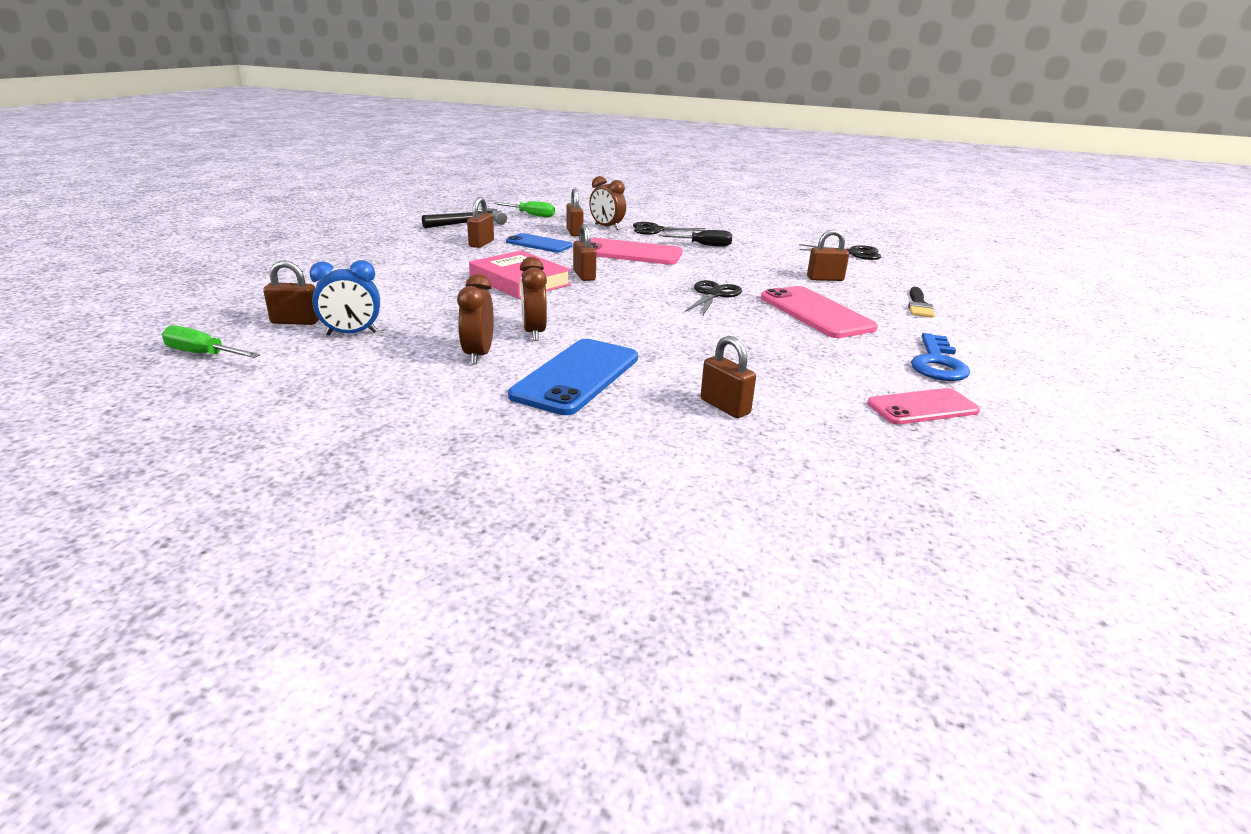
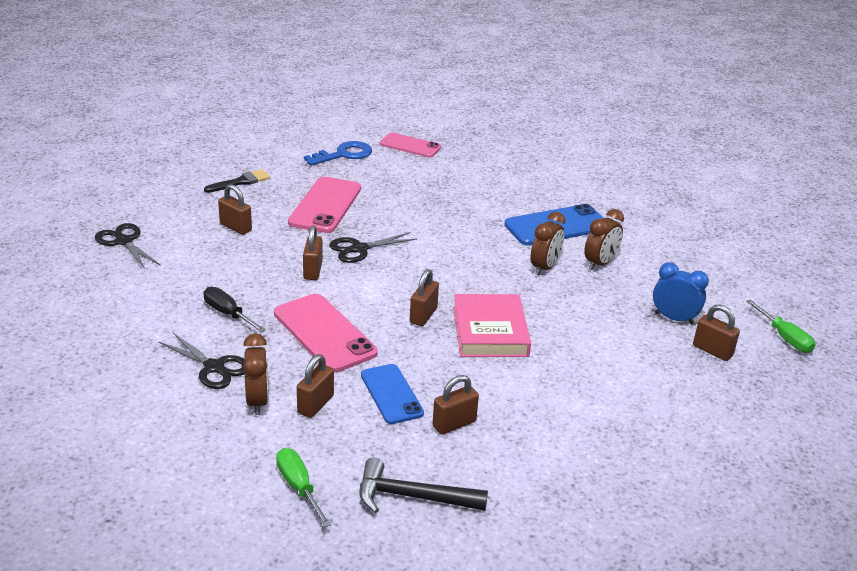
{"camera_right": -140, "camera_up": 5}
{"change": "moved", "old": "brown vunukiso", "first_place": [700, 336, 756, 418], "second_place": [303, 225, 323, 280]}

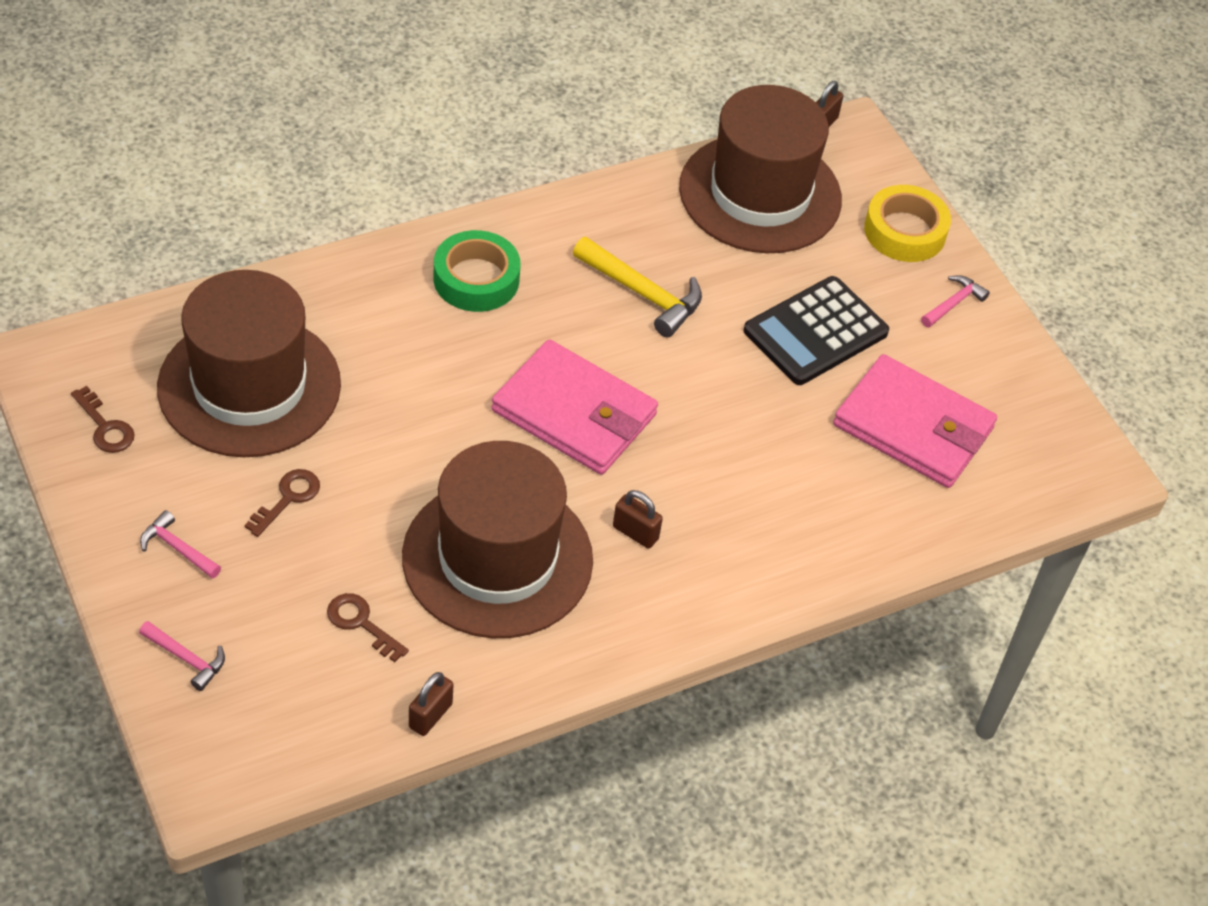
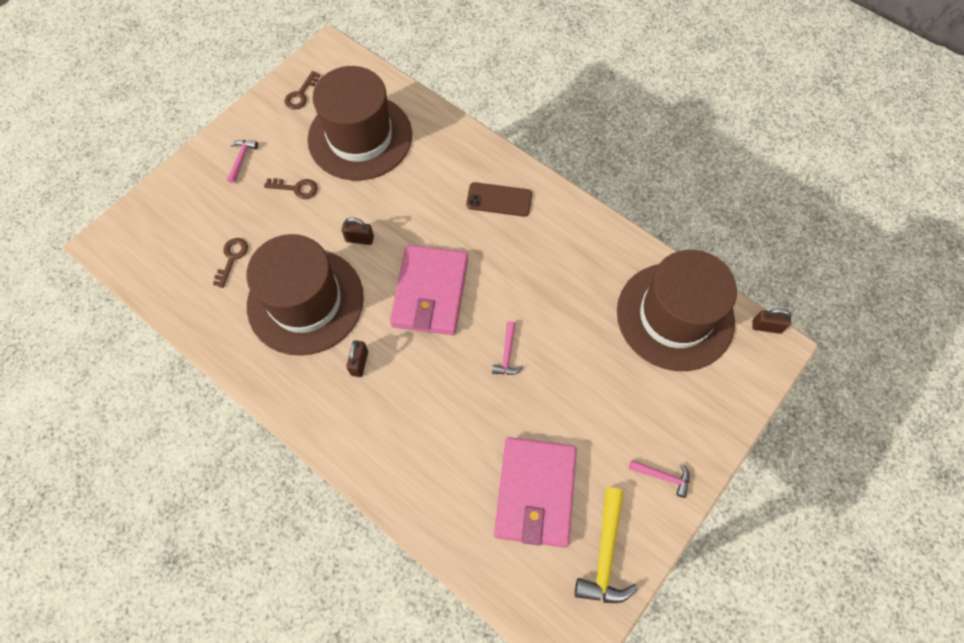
{"camera_right": 70, "camera_up": 15}
{"change": "moved", "old": "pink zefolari", "first_place": [139, 621, 225, 691], "second_place": [492, 321, 523, 375]}
{"change": "moved", "old": "brown vunukiso", "first_place": [409, 672, 454, 736], "second_place": [342, 218, 374, 245]}
{"change": "replaced", "old": "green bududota", "new": "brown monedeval", "first_place": [433, 230, 521, 312], "second_place": [466, 182, 532, 217]}
{"change": "moved", "old": "yellow zefolari", "first_place": [573, 237, 702, 337], "second_place": [575, 487, 638, 603]}
{"change": "removed", "old": "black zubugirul", "first_place": [744, 276, 889, 385]}
{"change": "removed", "old": "yellow bududota", "first_place": [864, 185, 951, 262]}

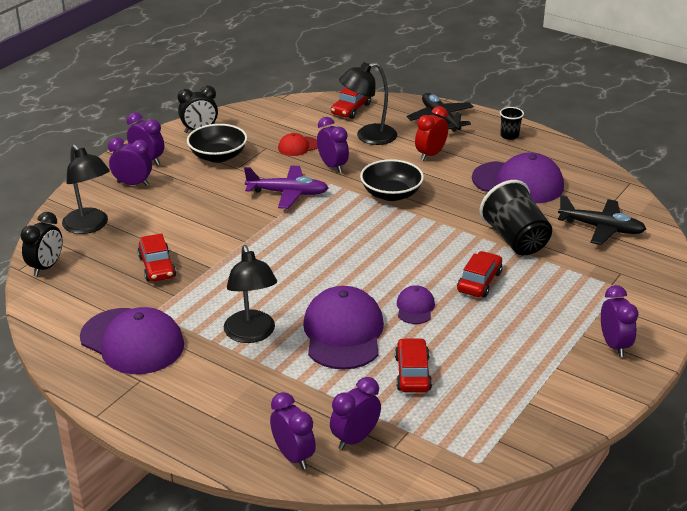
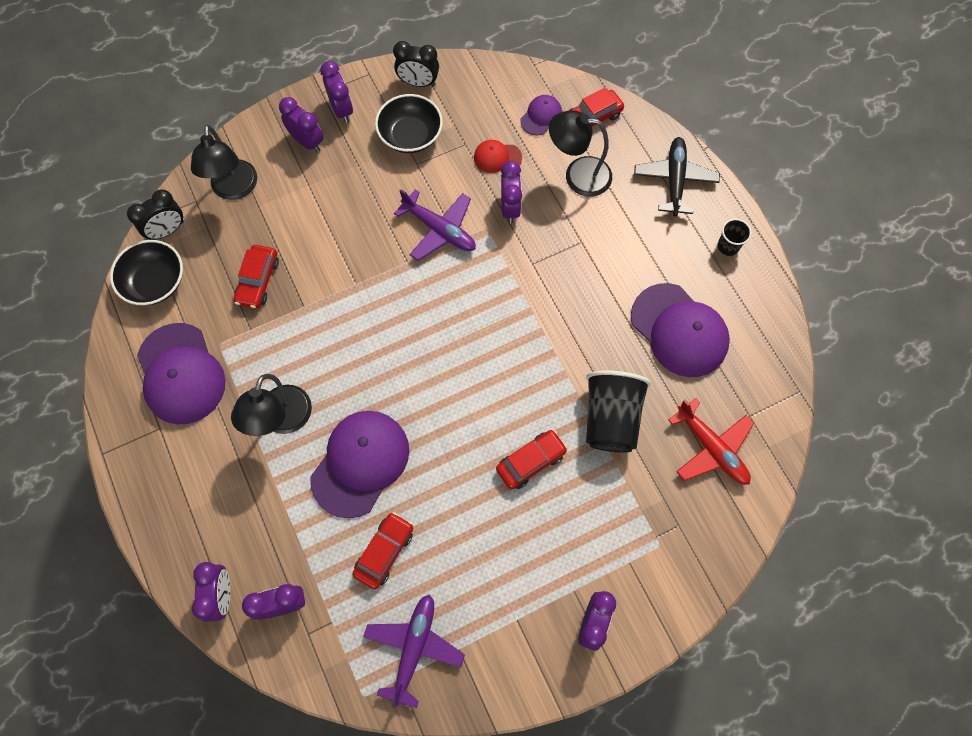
{"camera_right": 30, "camera_up": 35}
{"change": "moved", "old": "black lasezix", "first_place": [360, 159, 424, 201], "second_place": [110, 240, 183, 305]}
{"change": "moved", "old": "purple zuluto", "first_place": [397, 285, 435, 324], "second_place": [520, 95, 562, 135]}
{"change": "removed", "old": "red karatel", "first_place": [415, 106, 448, 161]}
{"change": "recoloured", "old": "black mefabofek", "new": "red mefabofek", "first_place": [558, 195, 646, 245], "second_place": [668, 398, 754, 485]}
{"change": "added", "new": "purple mefabofek", "second_place": [363, 594, 465, 708]}

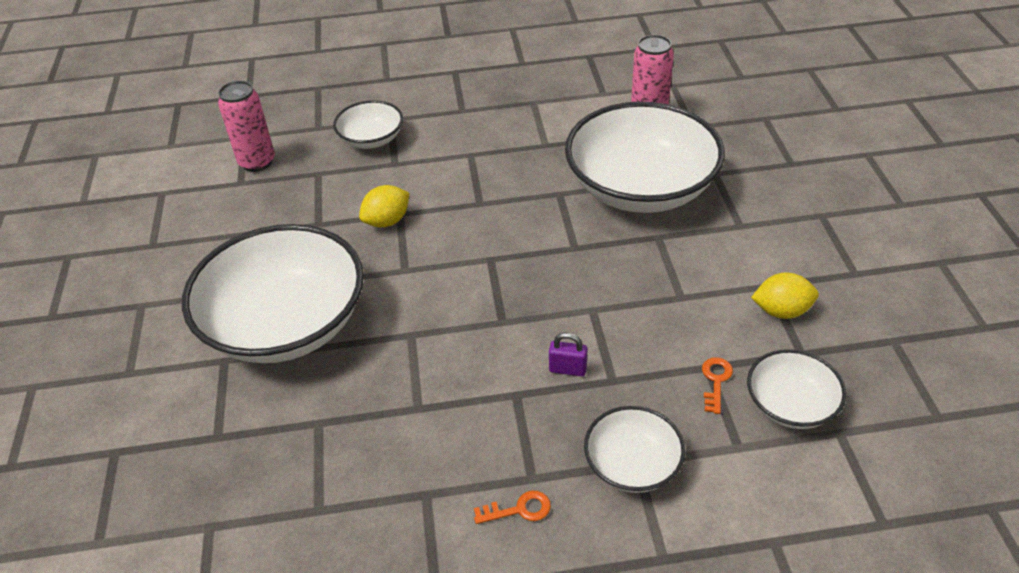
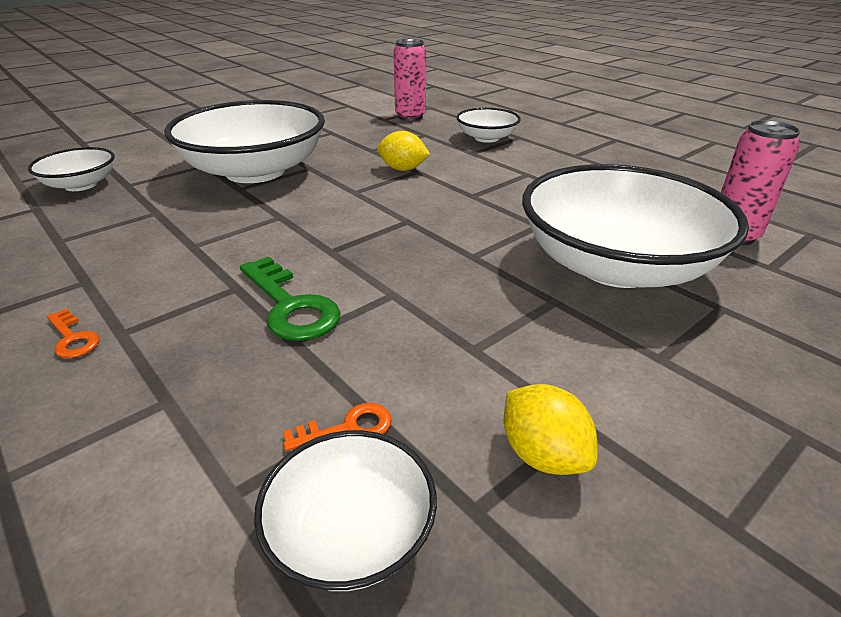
{"camera_right": 55, "camera_up": -10}
{"change": "replaced", "old": "purple vunukiso", "new": "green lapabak", "first_place": [549, 332, 587, 376], "second_place": [240, 257, 341, 341]}
{"change": "moved", "old": "white lasezix", "first_place": [584, 406, 685, 493], "second_place": [28, 147, 115, 191]}

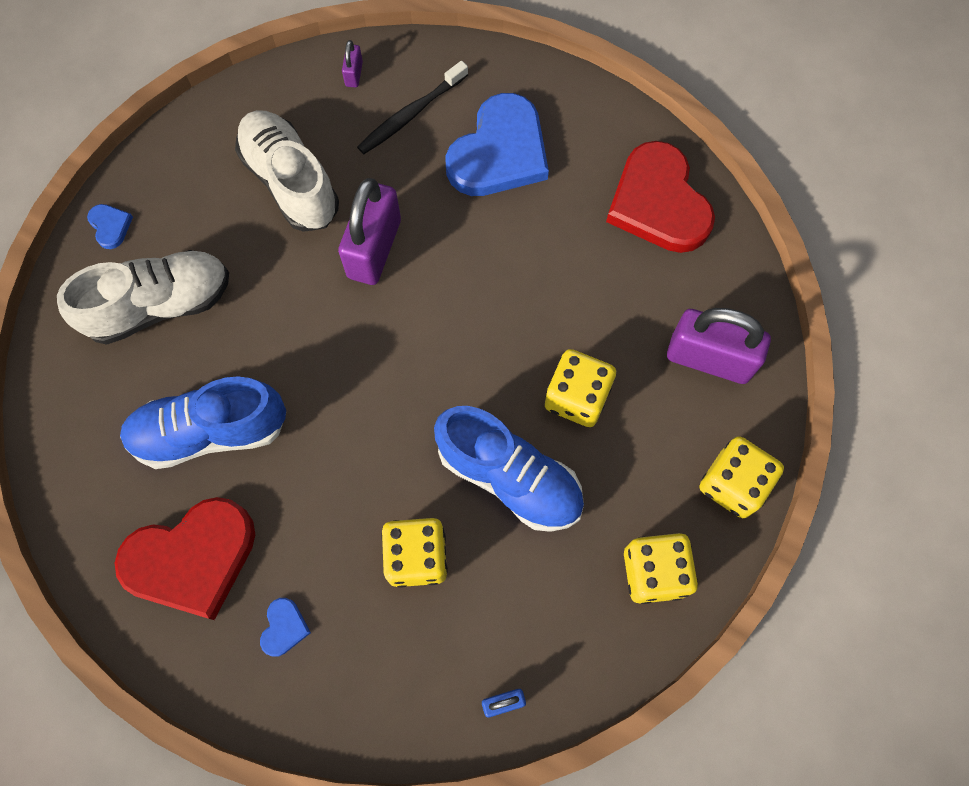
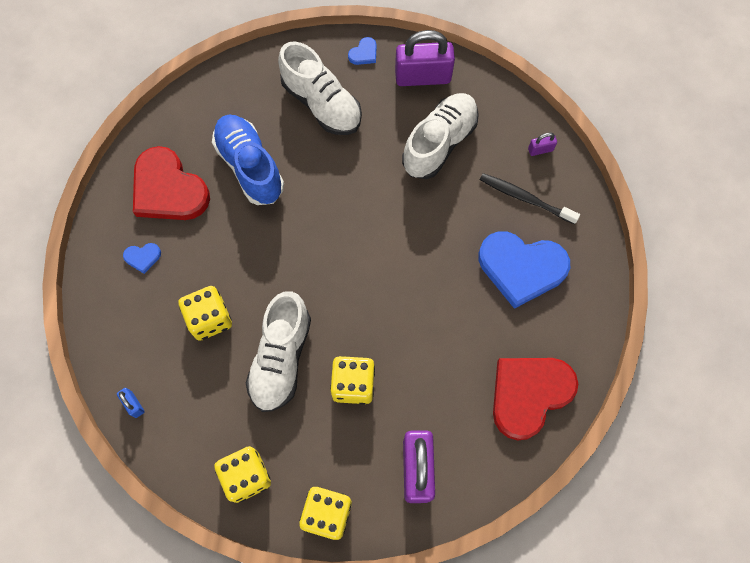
{"camera_right": 70, "camera_up": 0}
{"change": "moved", "old": "purple vunukiso", "first_place": [338, 178, 401, 285], "second_place": [395, 30, 455, 86]}
{"change": "recoloured", "old": "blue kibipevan", "new": "white kibipevan", "first_place": [434, 406, 584, 532], "second_place": [246, 291, 311, 412]}

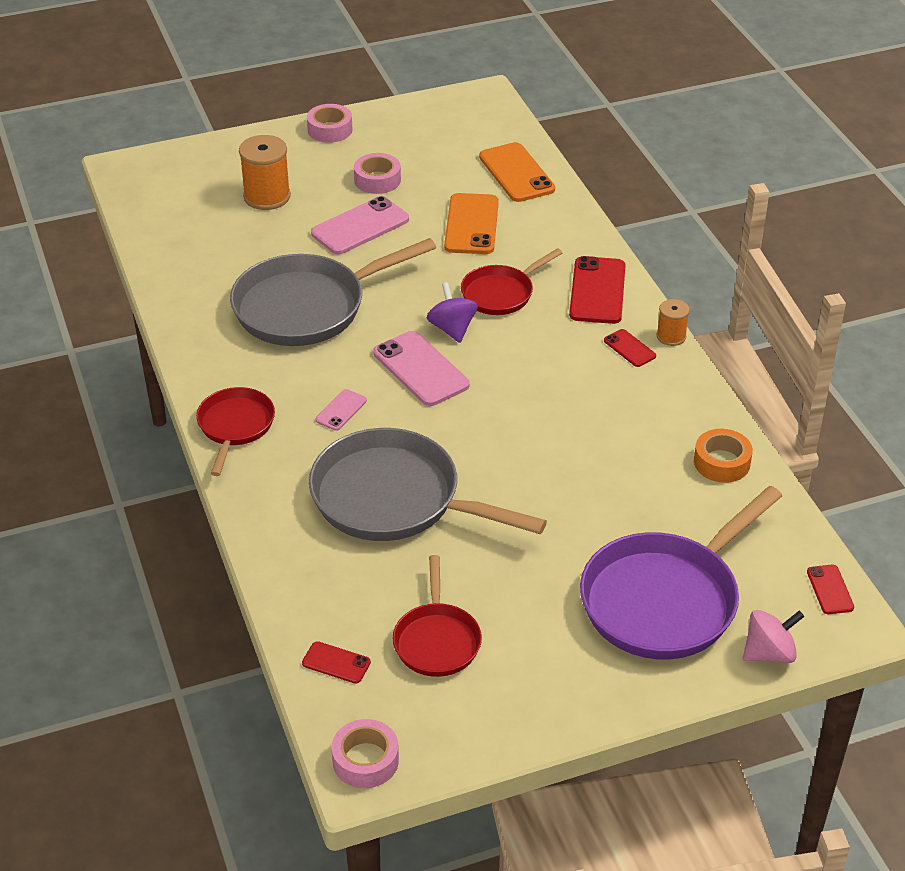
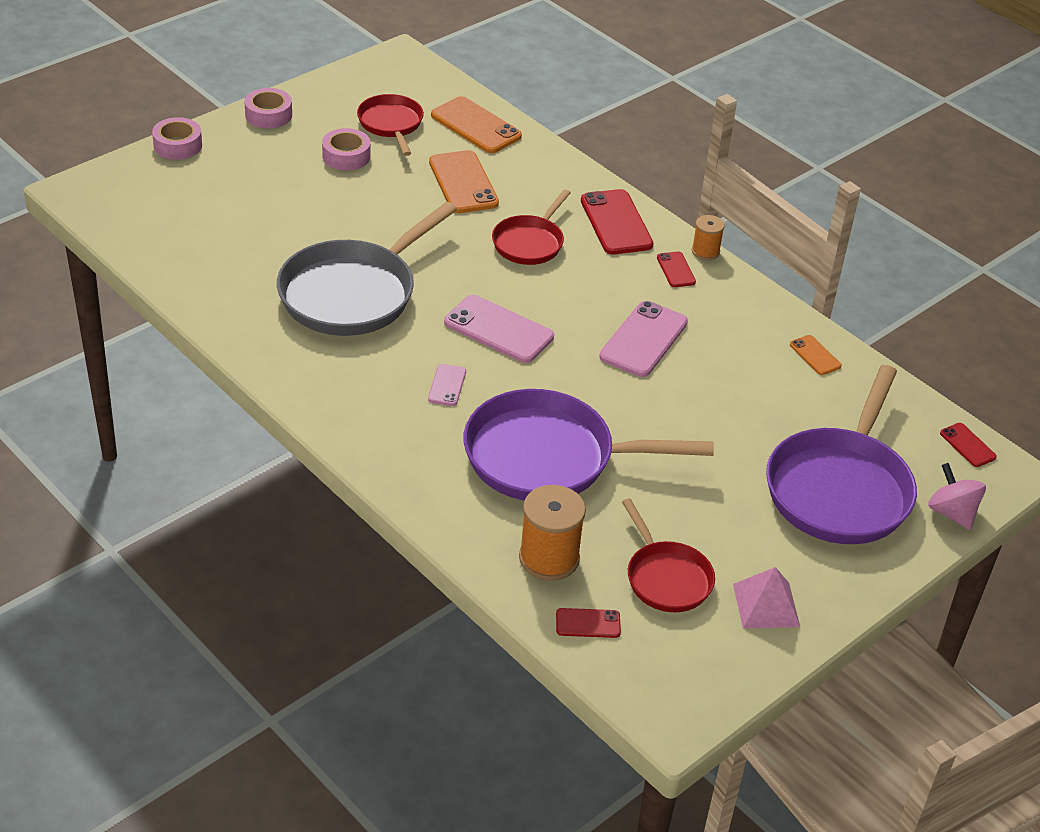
{"camera_right": -25, "camera_up": 0}
{"change": "moved", "old": "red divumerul", "first_place": [196, 387, 275, 476], "second_place": [357, 94, 424, 156]}
{"change": "moved", "old": "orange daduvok", "first_place": [239, 135, 291, 210], "second_place": [519, 485, 586, 581]}
{"change": "recoloured", "old": "grey divumerul", "new": "purple divumerul", "first_place": [309, 428, 547, 541], "second_place": [463, 389, 714, 500]}
{"change": "moved", "old": "pink monedeval", "first_place": [311, 196, 409, 254], "second_place": [599, 301, 688, 377]}
{"change": "moved", "old": "pink bududota", "first_place": [331, 719, 399, 788], "second_place": [152, 117, 202, 160]}
{"change": "removed", "old": "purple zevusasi", "first_place": [427, 282, 478, 343]}
{"change": "turned", "old": "red monedeval", "first_place": [604, 329, 656, 367], "second_place": [657, 252, 696, 287], "degrees": 45}
{"change": "replaced", "old": "orange bududota", "new": "orange monedeval", "first_place": [694, 429, 753, 483], "second_place": [790, 335, 842, 375]}
{"change": "turned", "old": "pink zevusasi", "first_place": [743, 610, 804, 663], "second_place": [928, 463, 986, 530], "degrees": -75}
{"change": "added", "new": "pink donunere", "second_place": [733, 567, 800, 629]}

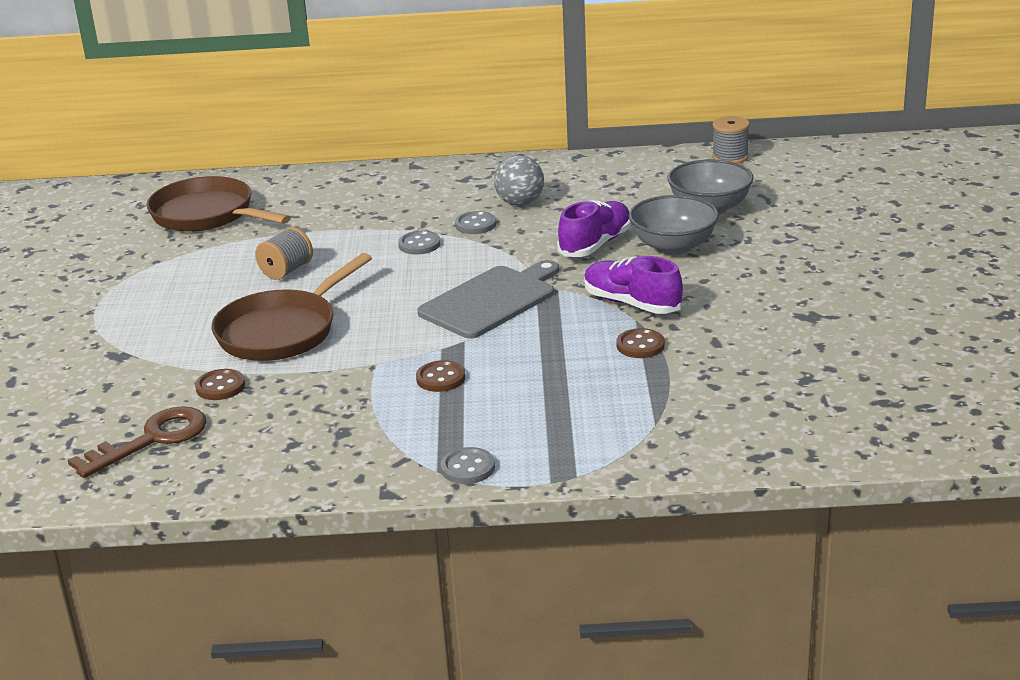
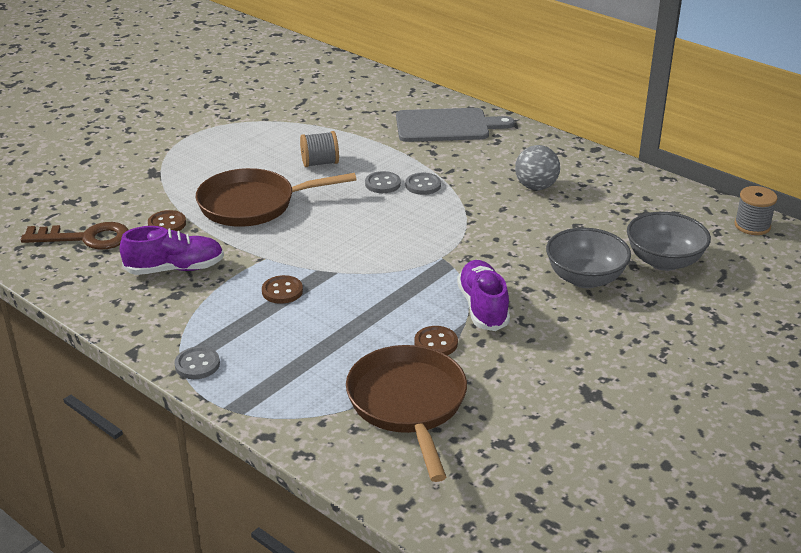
{"camera_right": 40, "camera_up": 5}
{"change": "moved", "old": "brown divumerul", "first_place": [147, 176, 291, 232], "second_place": [346, 345, 467, 482]}
{"change": "moved", "old": "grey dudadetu", "first_place": [417, 260, 559, 339], "second_place": [396, 108, 515, 142]}
{"change": "moved", "old": "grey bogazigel", "first_place": [455, 211, 496, 234], "second_place": [365, 171, 401, 193]}
{"change": "moved", "old": "purple kibipevan", "first_place": [557, 200, 631, 257], "second_place": [120, 226, 224, 275]}

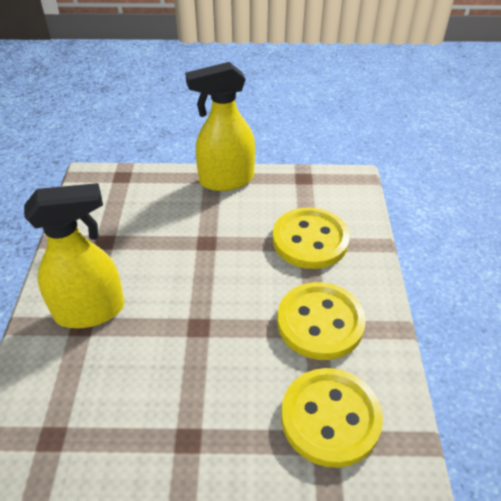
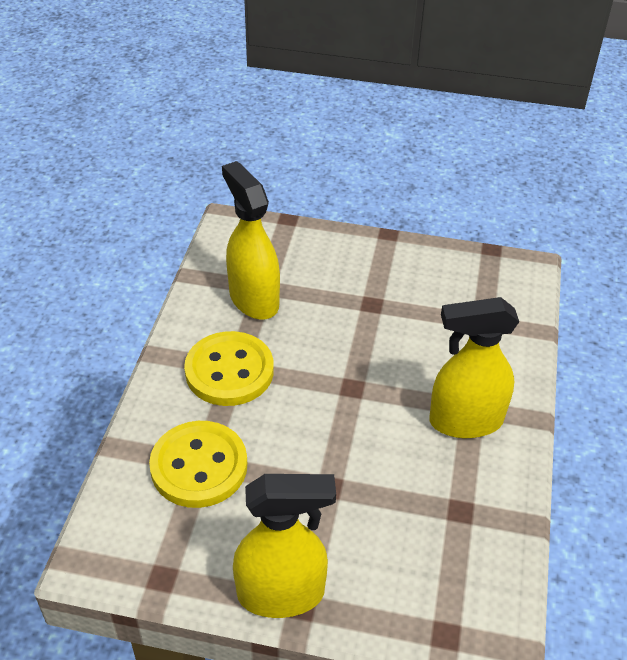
{"camera_right": -170, "camera_up": 0}
{"change": "replaced", "old": "yellow bogazigel", "new": "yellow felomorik", "first_place": [281, 368, 383, 468], "second_place": [222, 161, 280, 320]}

